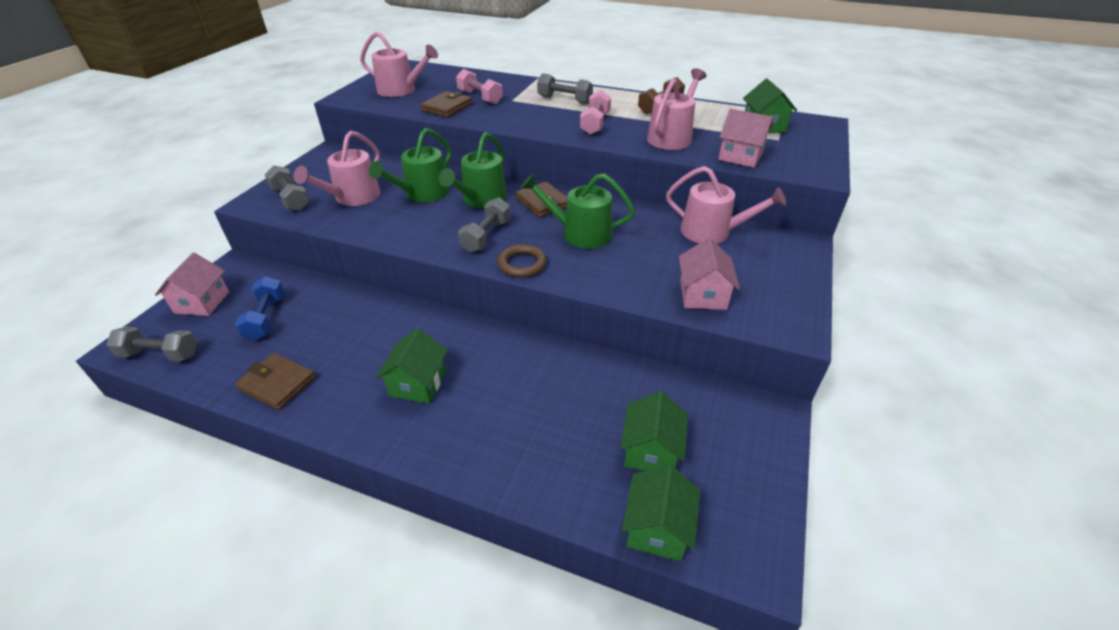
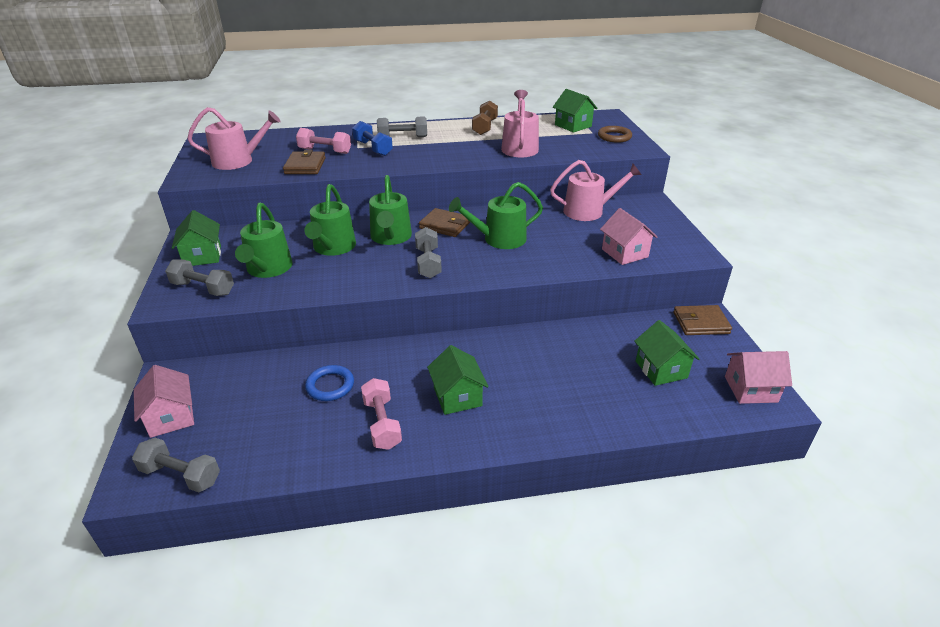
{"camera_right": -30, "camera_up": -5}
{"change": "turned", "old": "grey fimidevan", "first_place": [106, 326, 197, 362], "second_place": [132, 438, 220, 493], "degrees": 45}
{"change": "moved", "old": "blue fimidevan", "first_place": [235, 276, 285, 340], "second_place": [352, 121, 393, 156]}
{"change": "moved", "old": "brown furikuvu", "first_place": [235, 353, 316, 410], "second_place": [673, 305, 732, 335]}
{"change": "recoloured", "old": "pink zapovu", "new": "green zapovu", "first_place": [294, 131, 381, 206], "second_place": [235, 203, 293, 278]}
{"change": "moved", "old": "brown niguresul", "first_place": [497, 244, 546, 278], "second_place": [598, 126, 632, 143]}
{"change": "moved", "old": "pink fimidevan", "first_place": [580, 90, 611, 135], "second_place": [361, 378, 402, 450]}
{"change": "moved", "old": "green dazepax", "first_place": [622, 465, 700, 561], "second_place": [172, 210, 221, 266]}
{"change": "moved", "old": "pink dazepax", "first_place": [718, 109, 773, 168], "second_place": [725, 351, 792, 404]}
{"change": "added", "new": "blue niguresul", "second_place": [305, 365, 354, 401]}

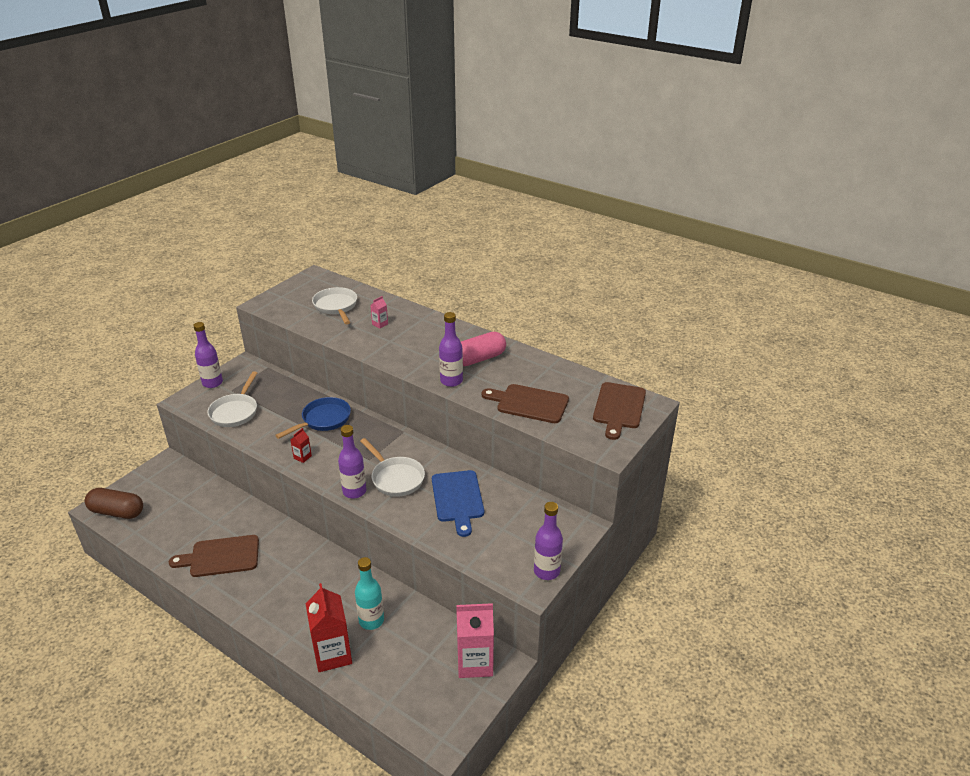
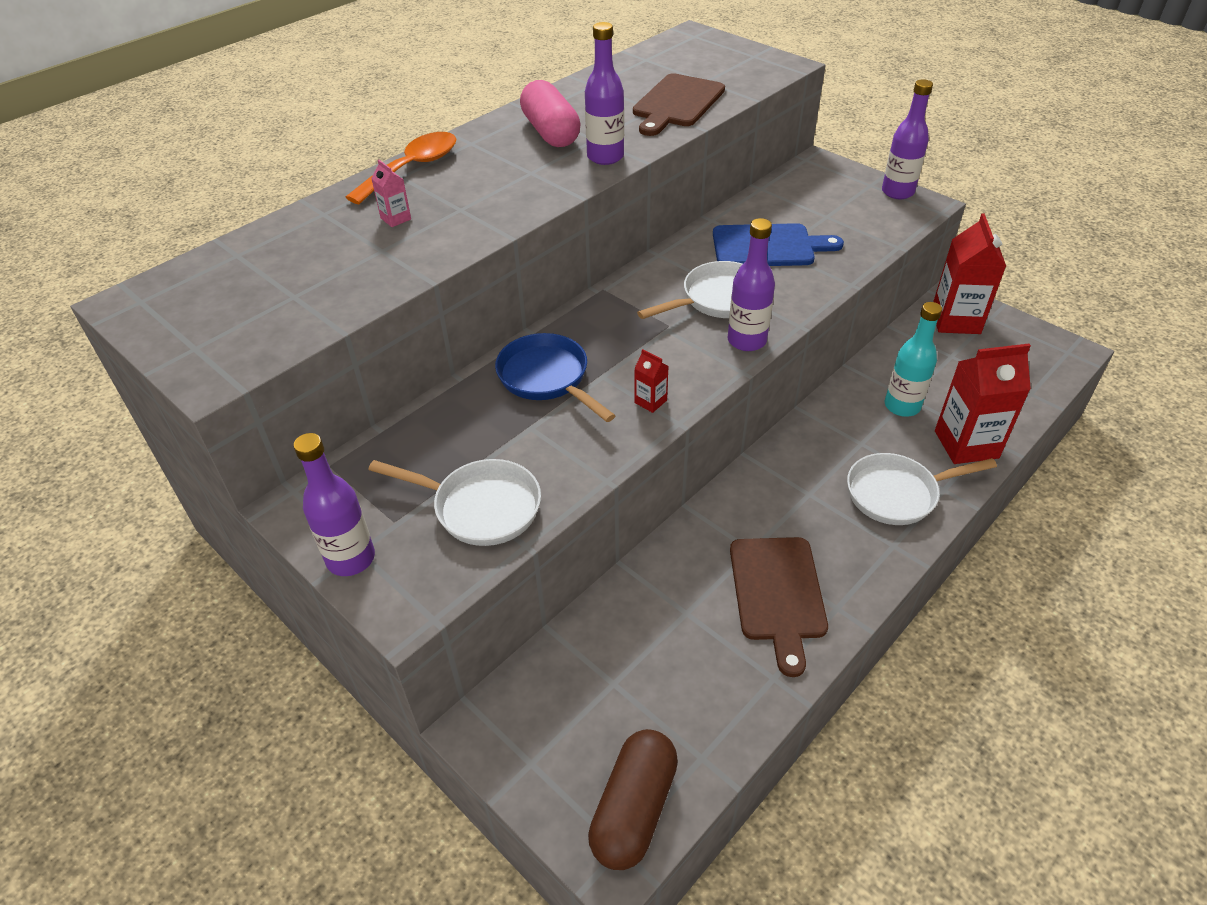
{"camera_right": -80, "camera_up": 10}
{"change": "moved", "old": "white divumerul", "first_place": [312, 287, 357, 324], "second_place": [847, 453, 997, 525]}
{"change": "recoloured", "old": "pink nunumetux", "new": "red nunumetux", "first_place": [456, 603, 494, 678], "second_place": [933, 213, 1006, 334]}
{"change": "removed", "old": "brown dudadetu", "first_place": [593, 382, 646, 440]}
{"change": "added", "new": "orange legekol", "second_place": [346, 132, 456, 204]}

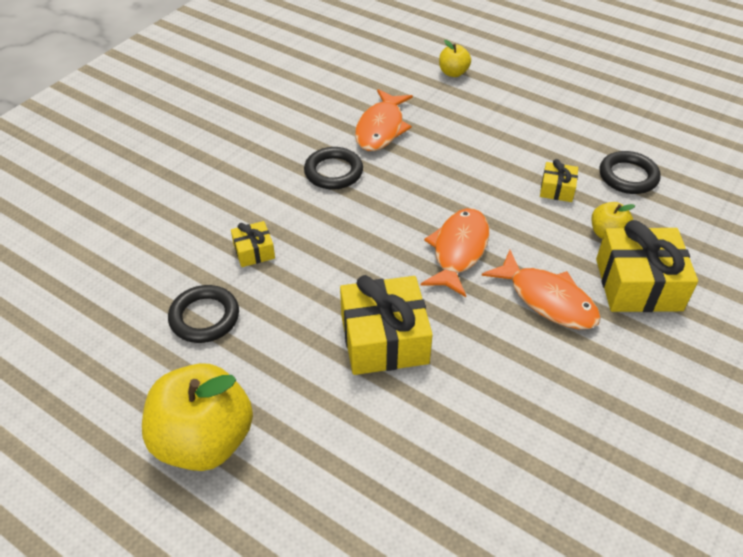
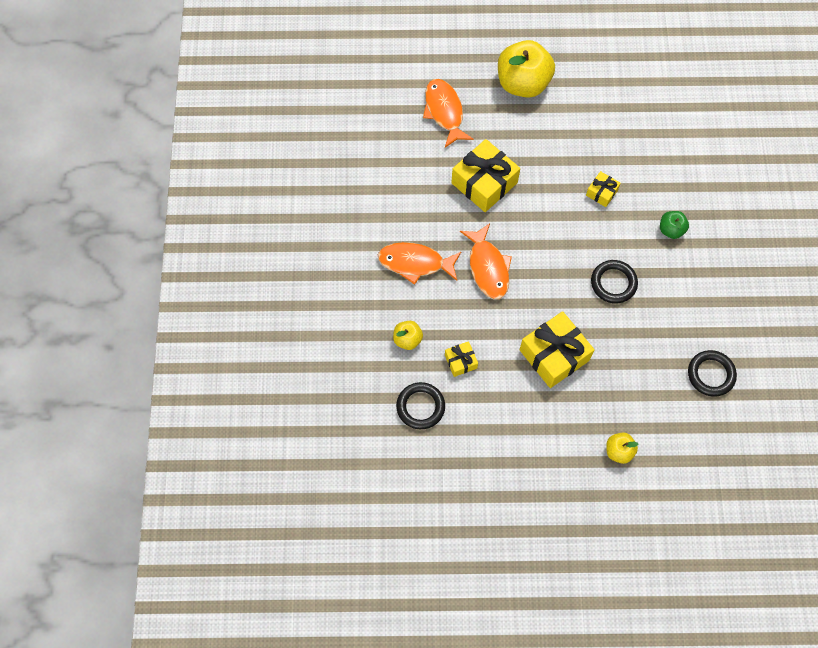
{"camera_right": 145, "camera_up": 20}
{"change": "moved", "old": "black niguresul", "first_place": [168, 285, 239, 343], "second_place": [688, 350, 737, 396]}
{"change": "moved", "old": "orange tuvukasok", "first_place": [355, 89, 413, 151], "second_place": [423, 79, 474, 148]}
{"change": "moved", "old": "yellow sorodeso", "first_place": [596, 220, 698, 312], "second_place": [520, 311, 595, 388]}
{"change": "added", "new": "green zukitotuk", "second_place": [660, 211, 689, 239]}

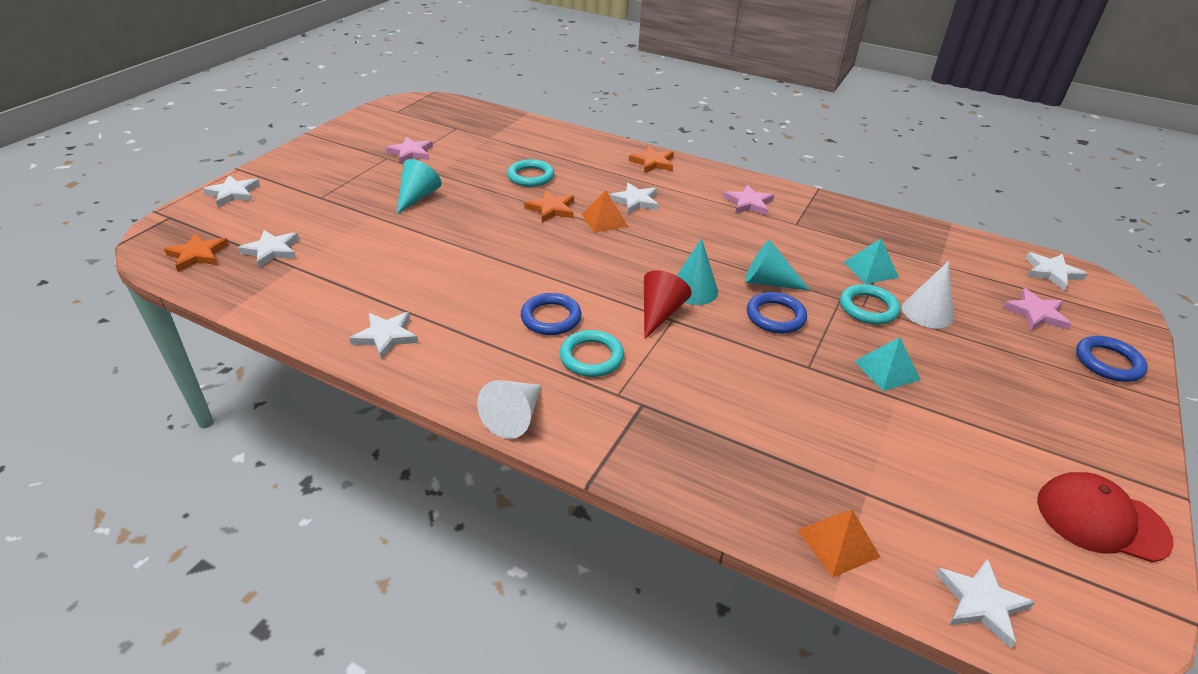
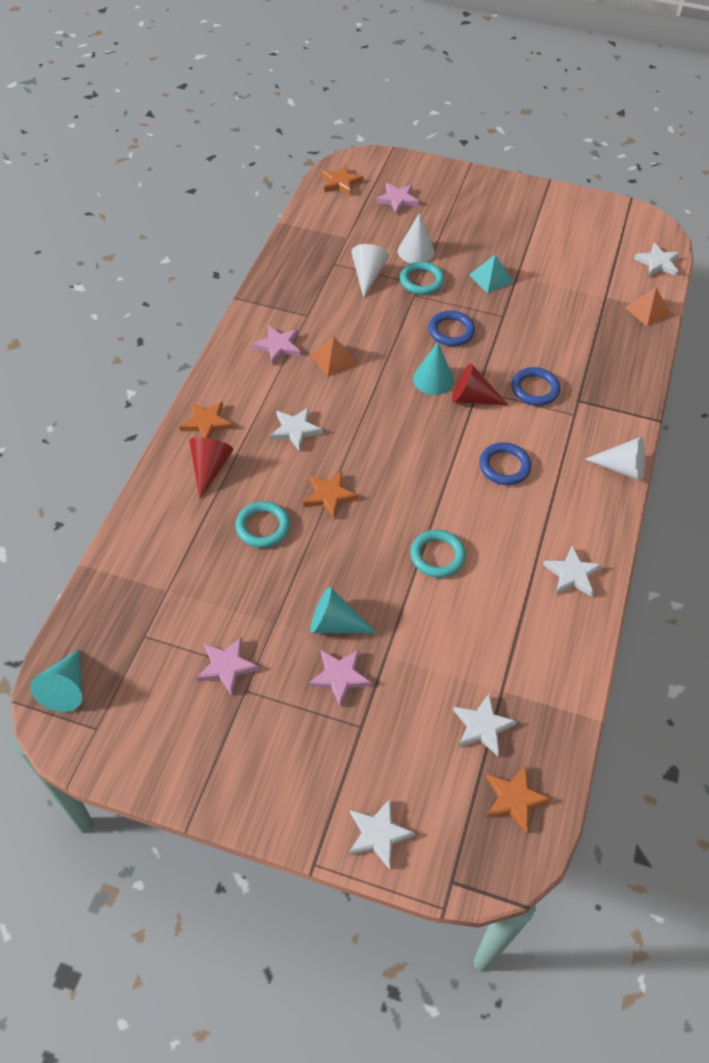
{"camera_right": -100, "camera_up": 15}
{"change": "moved", "old": "turquoise niguresul", "first_place": [560, 330, 624, 377], "second_place": [410, 530, 466, 578]}
{"change": "moved", "old": "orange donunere", "first_place": [582, 190, 628, 233], "second_place": [311, 336, 357, 377]}
{"change": "moved", "old": "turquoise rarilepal", "first_place": [745, 240, 811, 291], "second_place": [30, 649, 82, 712]}
{"change": "replaced", "old": "turquoise donunere", "new": "white rarilepal", "first_place": [844, 239, 899, 284], "second_place": [351, 244, 389, 298]}
{"change": "recoloured", "old": "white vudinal", "new": "orange vudinal", "first_place": [1025, 252, 1088, 291], "second_place": [322, 165, 364, 196]}
{"change": "removed", "old": "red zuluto", "first_place": [1037, 472, 1174, 563]}
{"change": "moved", "old": "blue niguresul", "first_place": [1076, 336, 1148, 382], "second_place": [511, 367, 560, 406]}
{"change": "added", "new": "red rarilepal", "second_place": [189, 437, 233, 498]}
{"change": "added", "new": "pink vudinal", "second_place": [309, 650, 372, 707]}

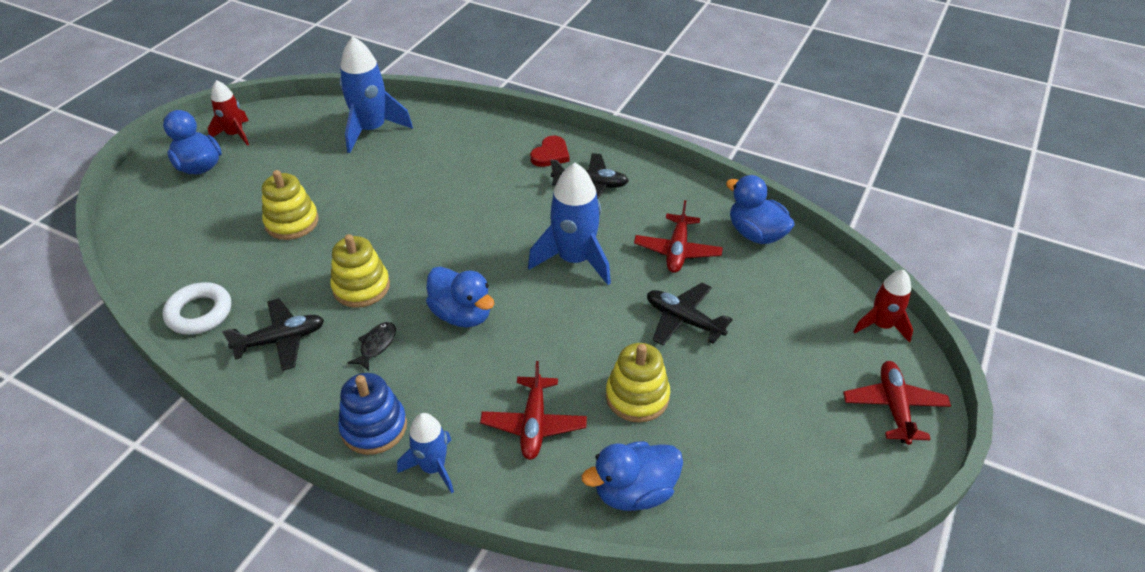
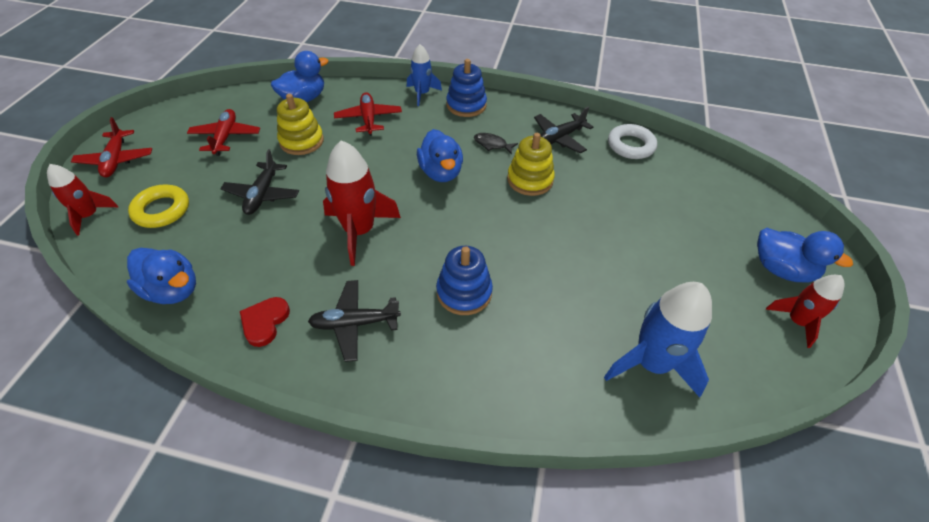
{"camera_right": 165, "camera_up": 5}
{"change": "removed", "old": "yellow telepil", "first_place": [262, 170, 319, 240]}
{"change": "turned", "old": "black tuvukasok", "first_place": [347, 322, 396, 371], "second_place": [474, 133, 518, 154], "degrees": 105}
{"change": "turned", "old": "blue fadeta", "first_place": [426, 267, 494, 327], "second_place": [417, 129, 463, 182], "degrees": -135}
{"change": "recoloured", "old": "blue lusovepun", "new": "red lusovepun", "first_place": [528, 163, 611, 285], "second_place": [323, 140, 401, 266]}
{"change": "moved", "old": "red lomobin", "first_place": [530, 136, 569, 167], "second_place": [240, 297, 290, 347]}
{"change": "moved", "old": "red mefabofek", "first_place": [634, 200, 723, 273], "second_place": [187, 109, 260, 156]}
{"change": "turned", "old": "black mefabofek", "first_place": [647, 283, 733, 345], "second_place": [220, 149, 299, 215], "degrees": 75}
{"change": "added", "new": "yellow niguresul", "second_place": [128, 184, 189, 228]}
{"change": "added", "new": "blue telepil", "second_place": [436, 246, 493, 315]}

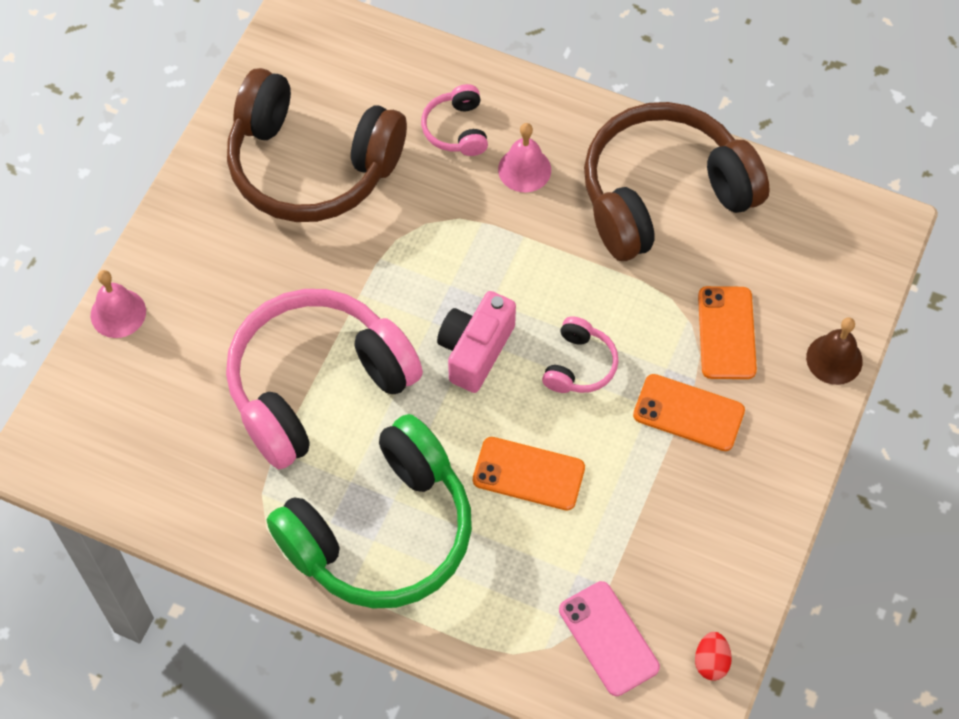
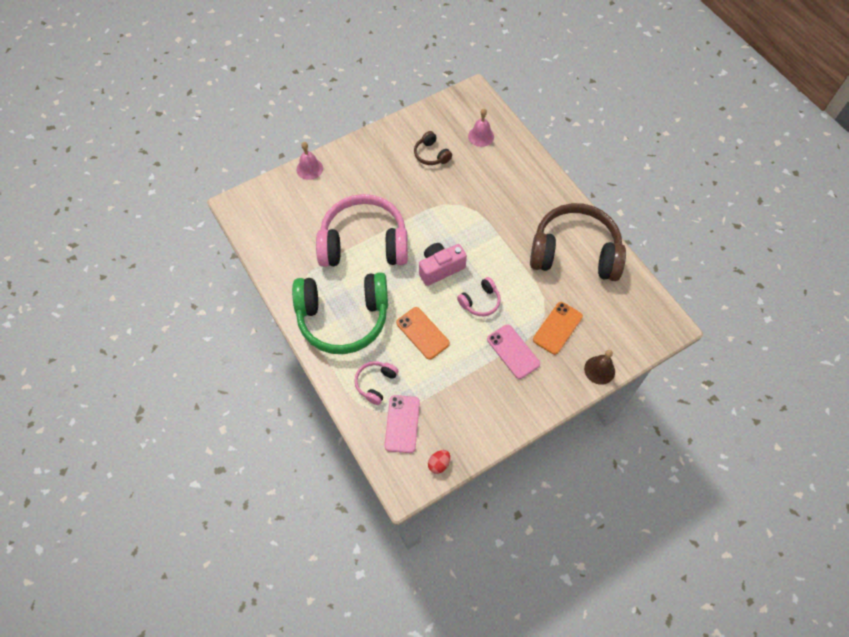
{"camera_right": 35, "camera_up": 0}
{"change": "resized", "old": "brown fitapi", "first_place": [227, 68, 407, 222], "second_place": [414, 131, 452, 165], "factor": 0.43}
{"change": "moved", "old": "pink fitapi", "first_place": [421, 84, 488, 156], "second_place": [354, 361, 398, 405]}
{"change": "moved", "old": "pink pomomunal", "first_place": [498, 123, 551, 192], "second_place": [468, 109, 494, 147]}
{"change": "recoloured", "old": "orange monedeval", "new": "pink monedeval", "first_place": [633, 374, 745, 451], "second_place": [487, 324, 540, 379]}

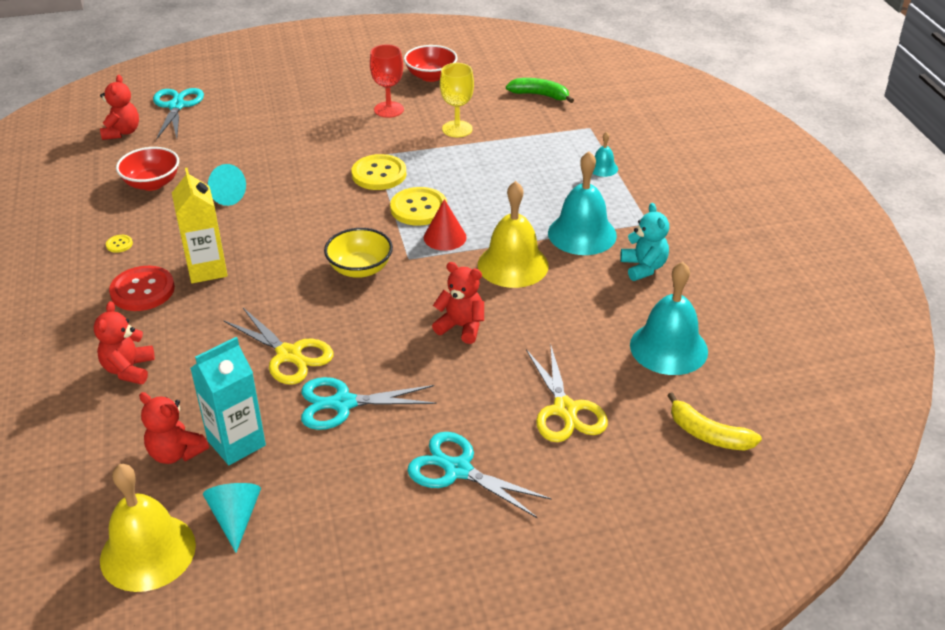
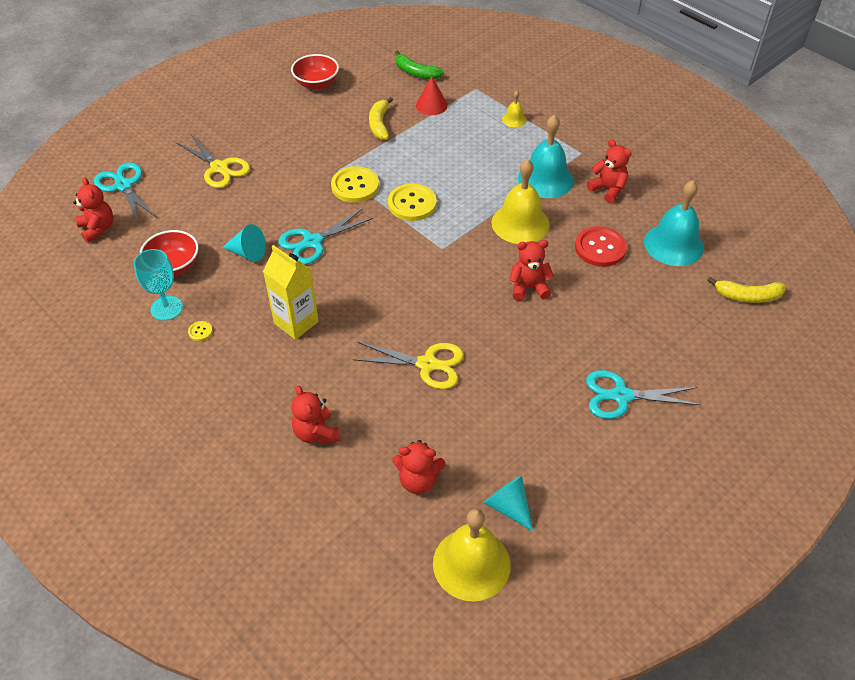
{"camera_right": -30, "camera_up": 10}
{"change": "moved", "old": "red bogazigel", "first_place": [109, 266, 175, 311], "second_place": [575, 226, 627, 267]}
{"change": "removed", "old": "turquoise nunumetux", "first_place": [190, 337, 266, 465]}
{"change": "moved", "old": "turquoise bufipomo", "first_place": [301, 377, 436, 430], "second_place": [278, 208, 373, 265]}
{"change": "removed", "old": "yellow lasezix", "first_place": [324, 228, 393, 278]}
{"change": "removed", "old": "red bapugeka", "first_place": [370, 44, 404, 118]}
{"change": "moved", "old": "red rarilepal", "first_place": [424, 199, 467, 251], "second_place": [416, 76, 448, 115]}
{"change": "replaced", "old": "yellow bapugeka", "new": "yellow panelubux", "first_place": [440, 63, 474, 137], "second_place": [369, 97, 393, 140]}
{"change": "turned", "old": "green panelubux", "first_place": [506, 78, 574, 103], "second_place": [395, 50, 444, 79], "degrees": -135}
{"change": "moved", "old": "yellow bufipomo", "first_place": [526, 344, 608, 442], "second_place": [176, 135, 250, 188]}
{"change": "recoloured", "old": "turquoise pomomunal", "new": "yellow pomomunal", "first_place": [592, 132, 618, 177], "second_place": [502, 91, 527, 127]}
{"change": "recoloured", "old": "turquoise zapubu", "new": "red zapubu", "first_place": [620, 203, 669, 281], "second_place": [587, 139, 632, 203]}
{"change": "added", "new": "turquoise bapugeka", "second_place": [134, 249, 183, 321]}

